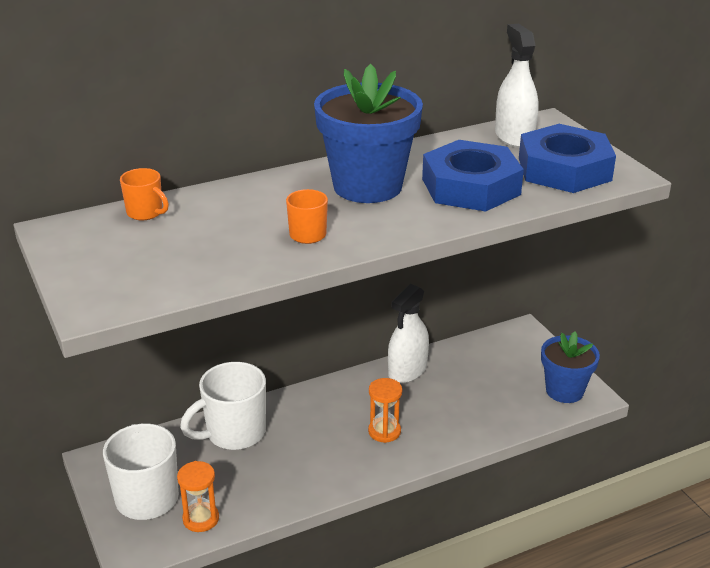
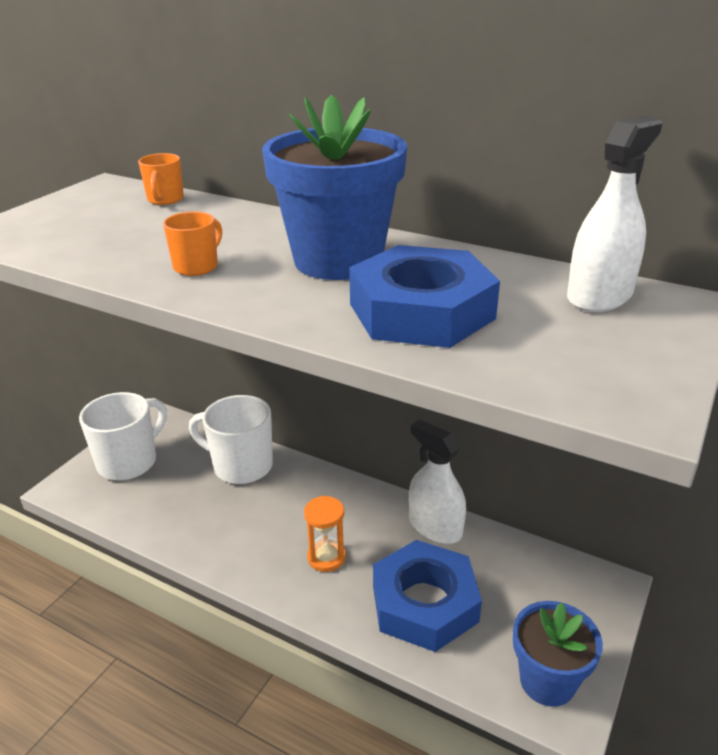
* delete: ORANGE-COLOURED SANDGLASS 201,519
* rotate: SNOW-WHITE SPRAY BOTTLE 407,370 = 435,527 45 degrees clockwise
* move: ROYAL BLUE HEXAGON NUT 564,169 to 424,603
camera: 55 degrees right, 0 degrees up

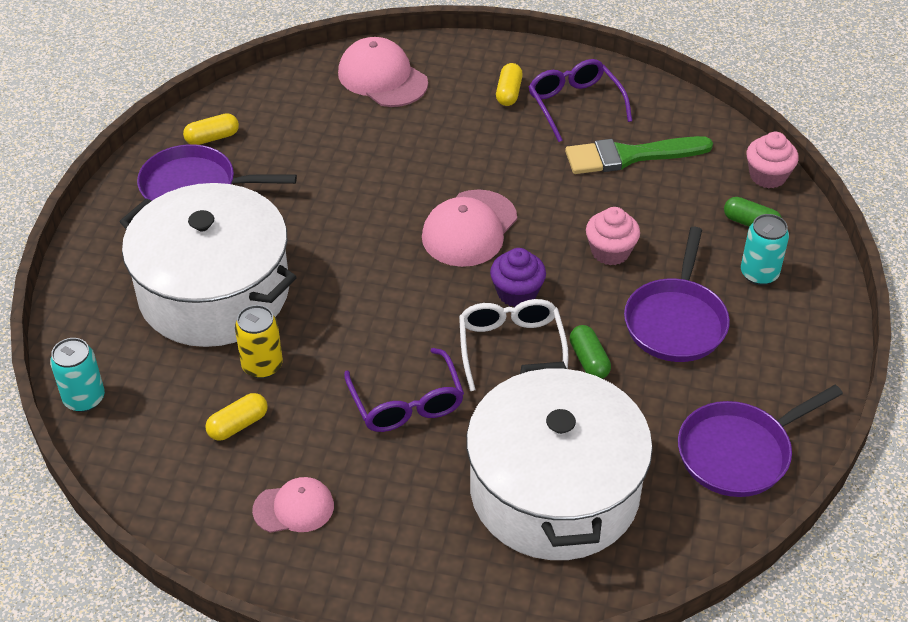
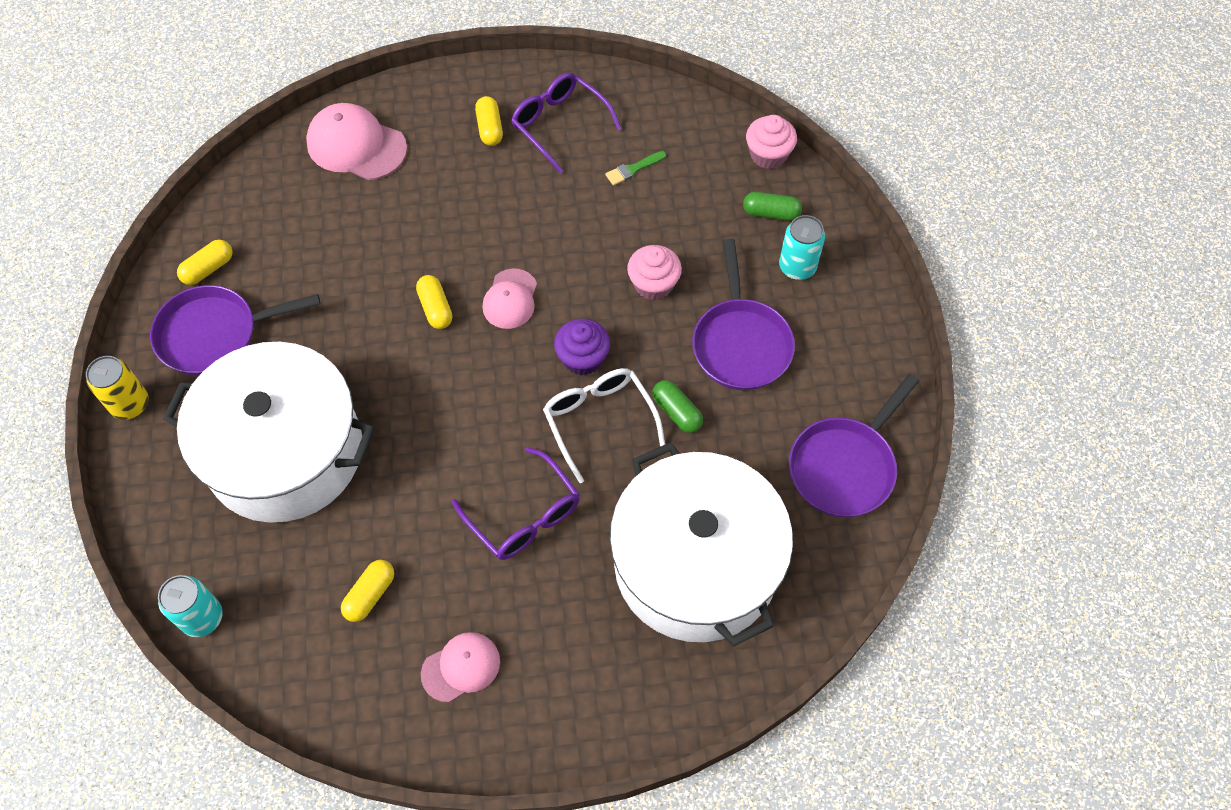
* move: BRIGHT YELLOW TIN 262,366 to 130,404
* resize: ROSE-PINK BASEBALL CAP 469,229 = 510,299 x0.63
* resize: LEAF-GREEN BRUSH 630,156 = 633,169 x0.44
* insert: BRIGHT YELLOW PILL SHAPE 435,308
camera: 20 degrees left, 15 degrees up

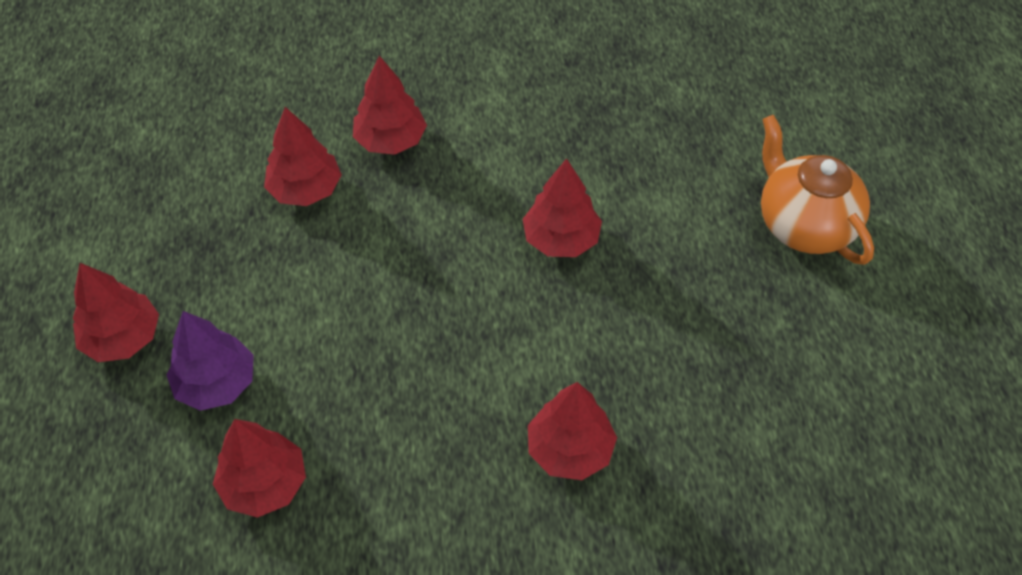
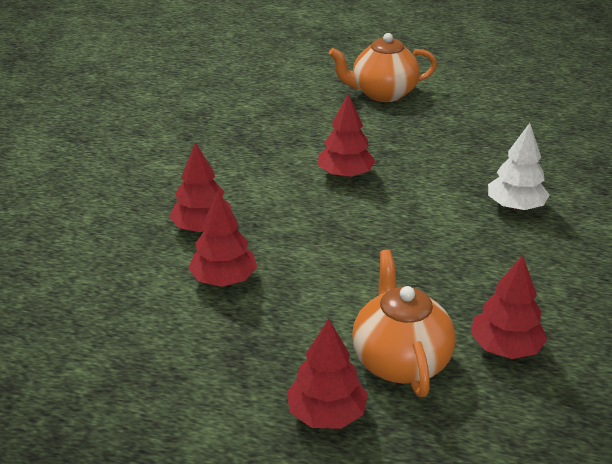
* replace: VIOLET TREE 216,383 to ORANGE-COLOURED TEA POT 400,360
* recolor: SCARLET TREE 569,449 to SNOW-WHITE TREE 515,207
camera: 70 degrees left, 20 degrees down

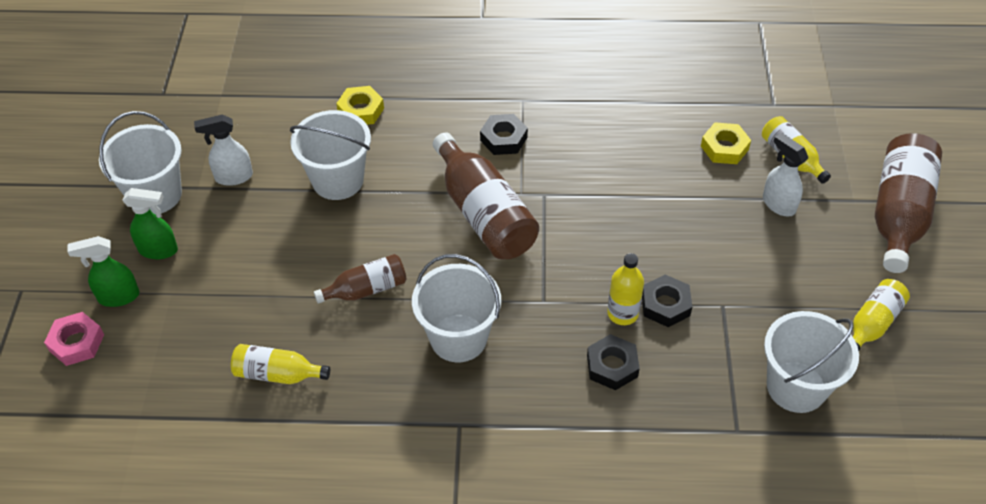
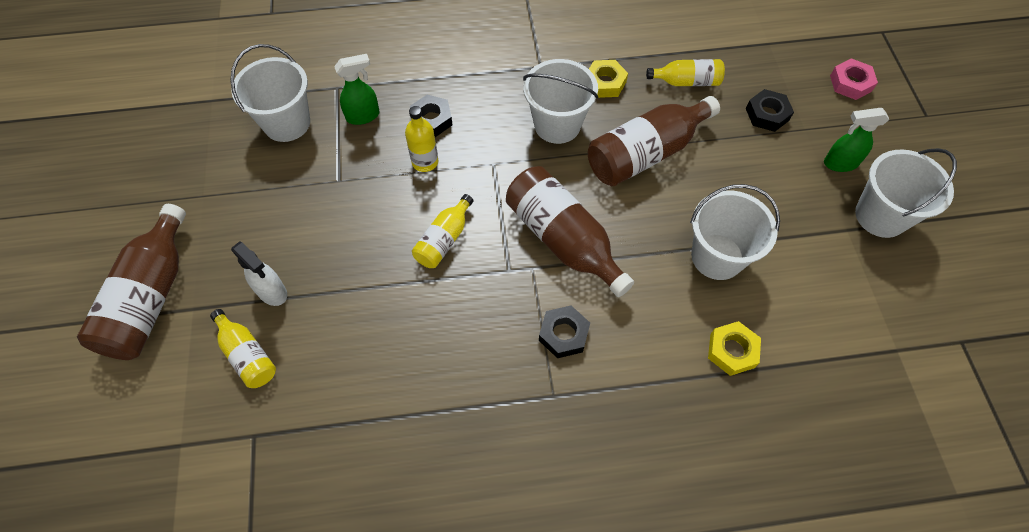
* move: LEAF-GREEN SPRAY BOTTLE 118,297 to 363,116
* delete: SNOW-WHITE SPRAY BOTTLE 233,177
* resize: BROWN FLASK 367,289 = 645,153 x1.80
* move: EBONY HEXAGON NUT 665,305 to 767,114
* move: BRIGHT YELLOW HEXAGON NUT 724,148 to 605,83
* move: BRIGHT YELLOW FLASK 872,323 to 444,240
camera: 170 degrees right, 10 degrees up

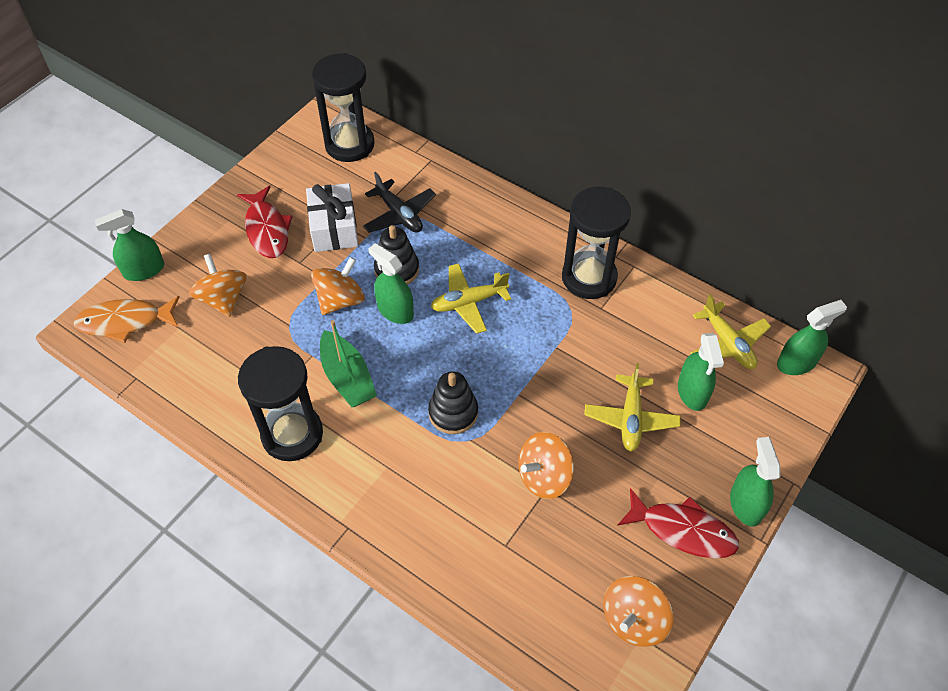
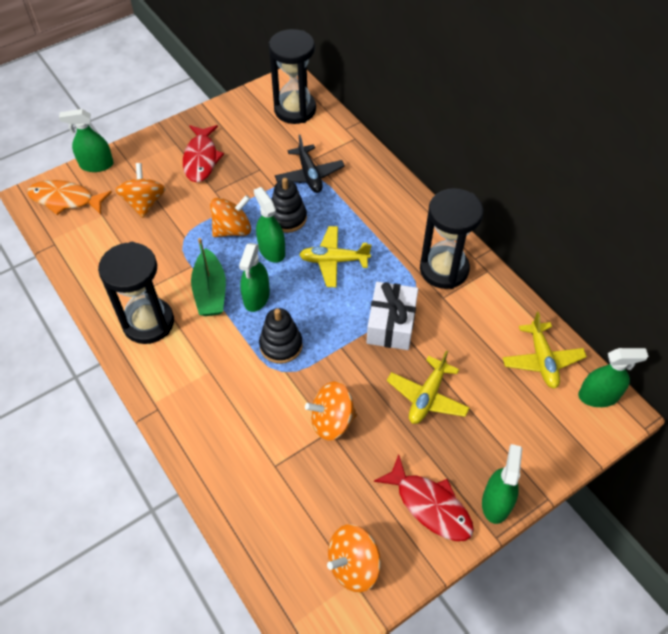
* move: SNOW-WHITE WRAPPED GIFT 334,228 to 391,324
* move: LEAF-GREEN SPRAY BOTTLE 692,392 to 256,297
camera: 20 degrees right, 0 degrees up

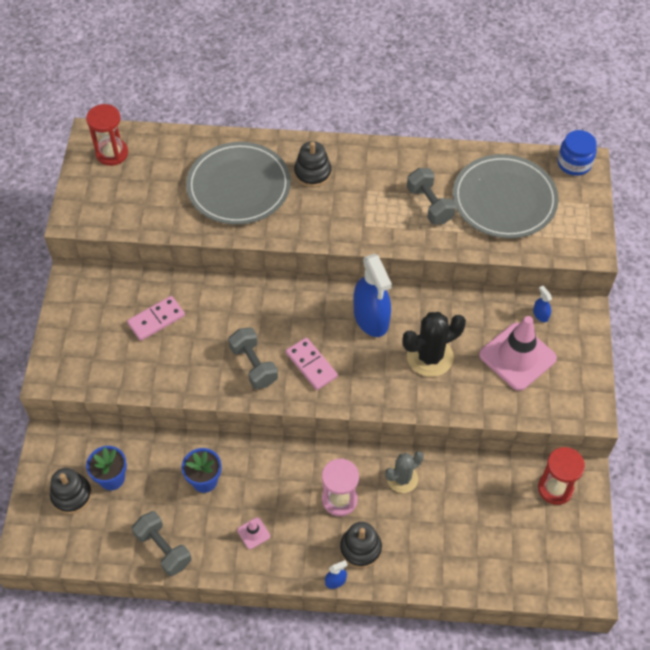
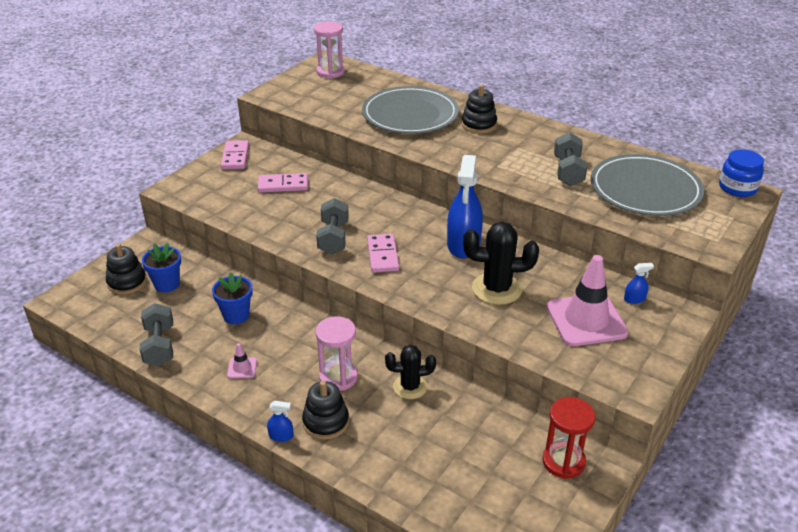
* recolor: SCARLET SANDGLASS 112,153 to ROSE-PINK SANDGLASS 330,72
* recolor: GRAY CACTUS 402,479 to EBONY CACTUS 410,387
* rotate: ROYAL BLUE SPRAY BOTTLE 540,315 = 634,299 75 degrees clockwise
* insert: ROSE-PINK DOMINO TILE 235,157
camera: 30 degrees right, 20 degrees down

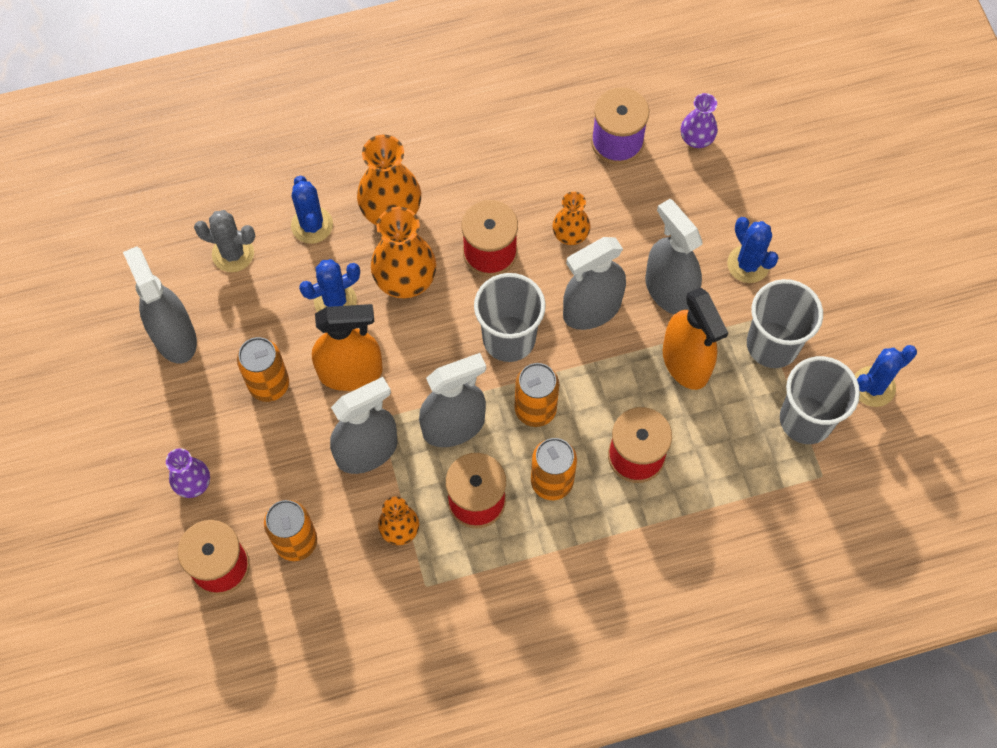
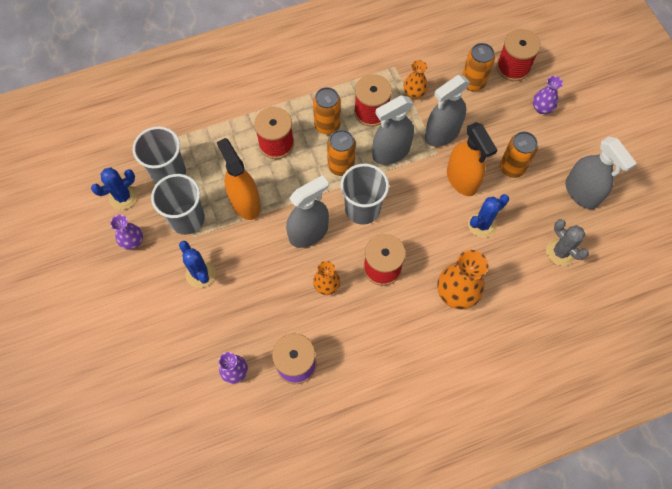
* rotate: GRAY CACTUS 233,253 = 560,252 45 degrees clockwise
* delete: ROYAL BLUE CACTUS 312,225
* rotate: ORANGE-COLOURED SPRAY BOTTLE 350,372 = 462,179 105 degrees counterclockwise
* delete: ORANGE-COLOURED FLOWER VASE 405,280
* delete: GRAY SPRAY BOTTLE 669,290
* insert: VIOLET FLOWER VASE 132,241
camera: 175 degrees right, 0 degrees up

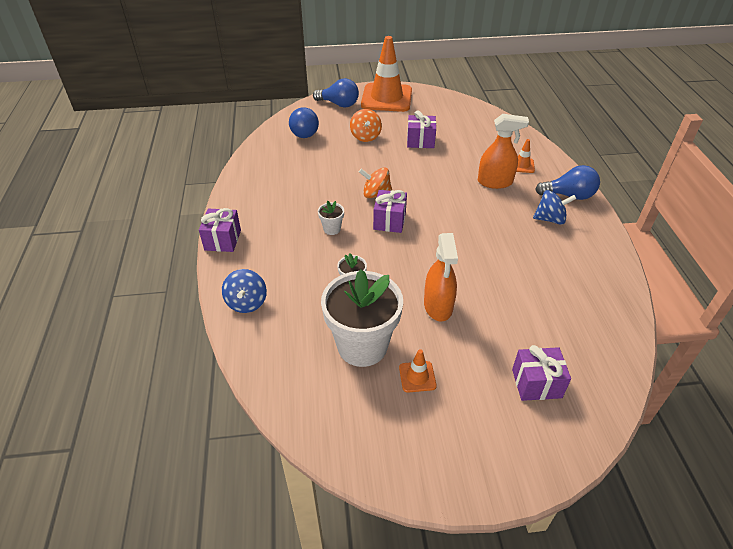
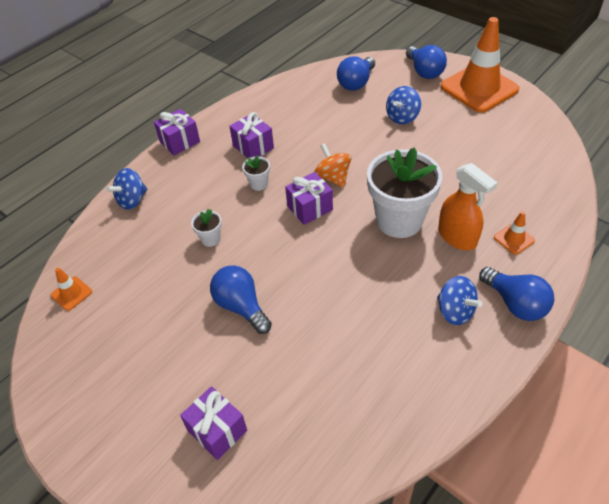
* move: SNOW-WHITE PLANT POT 362,346 to 399,220
* recolor: ORANGE-COLOURED SPINNING TOP 365,136 to ROYAL BLUE SPINNING TOP 402,117
* move: ORANGE-COLOURED ROAD CONE 417,377 to 71,293
* move: VIOLET WRAPPED GIFT 420,141 to 253,147
* replace: ORANGE-COLOURED SPRAY BOTTLE 438,306 to ROYAL BLUE LIGHTBULB 241,306
camera: 50 degrees right, 5 degrees up

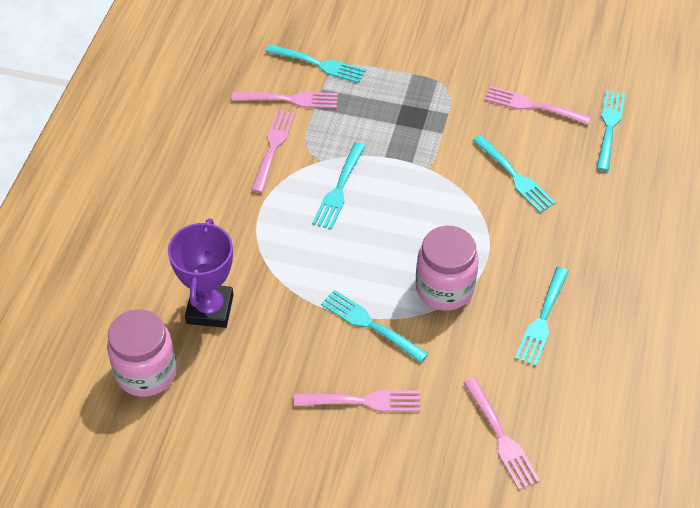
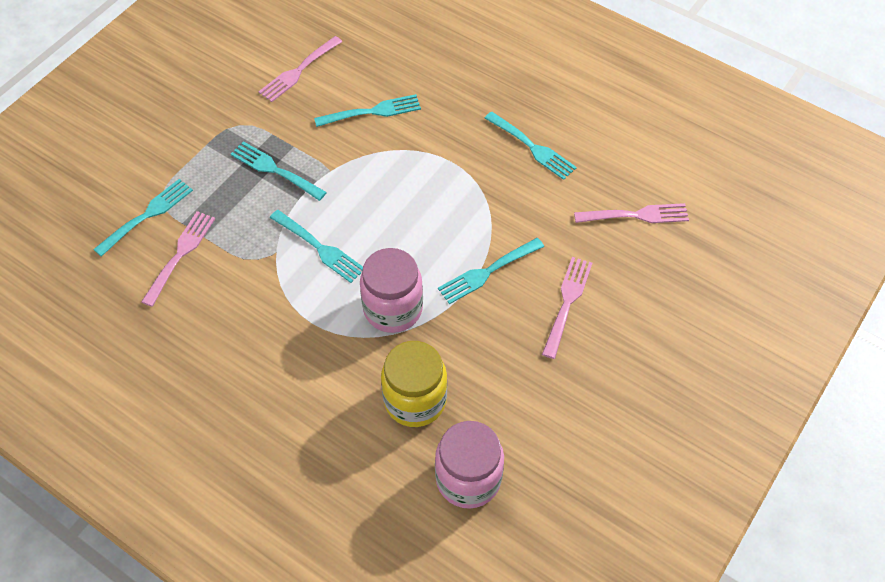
* replace: VIOLET PRIZE CUP 210,309 to BRIGHT YELLOW JAM JAR 415,400
* delete: ROSE-PINK TABLE FORK 273,147
* move: ROSE-PINK JAM JAR 444,288 to 393,309
* move: AQUA TABLE FORK 609,127 to 275,170
camera: 70 degrees left, 5 degrees up

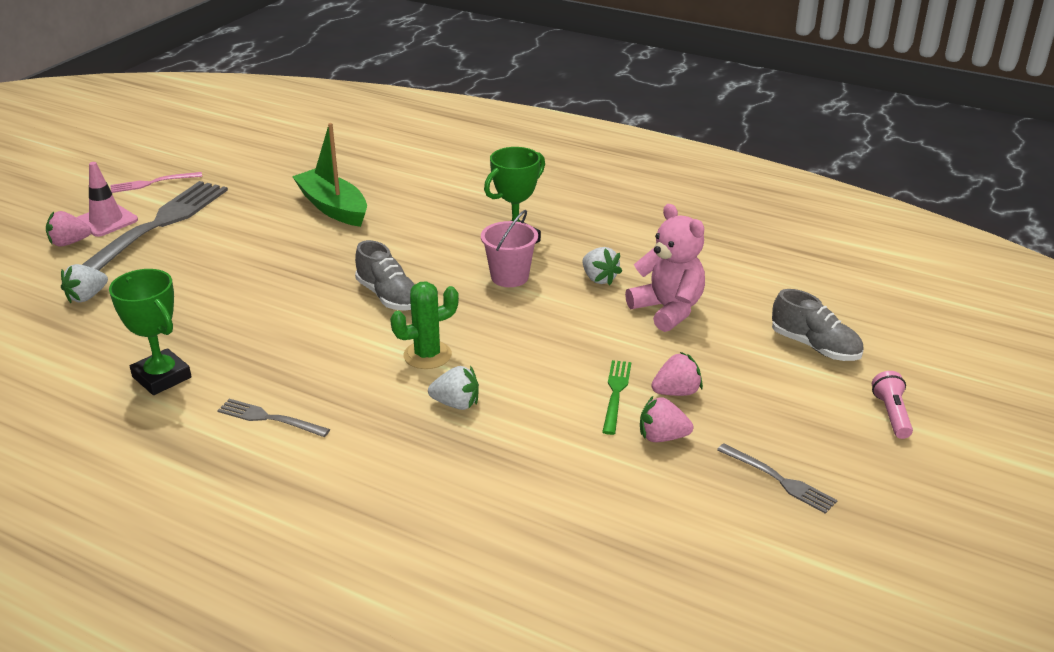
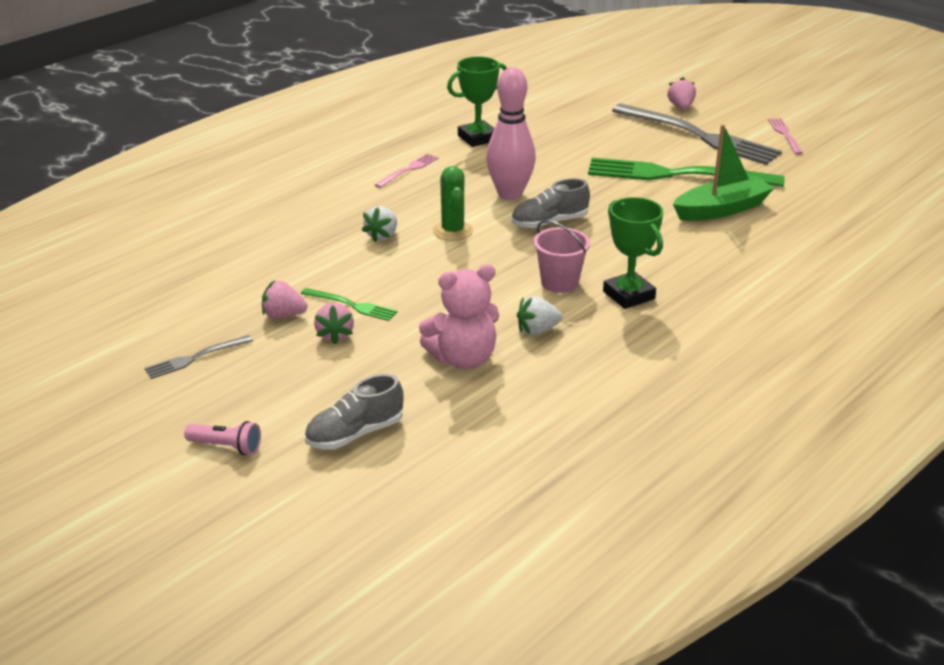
* delete: SNOW-WHITE STRAWBERRY 87,297
* delete: ROSE-PINK ROAD CONE 106,221
* recolor: GRAY TABLE FORK 269,418 to ROSE-PINK TABLE FORK 408,170
* rotate: ROSE-PINK STRAWBERRY 662,437 = 283,315 105 degrees counterclockwise
* insert: ROSE-PINK SKITTLE 510,194
* insert: LEAF-GREEN TABLE FORK 675,175
camera: 105 degrees right, 0 degrees up

